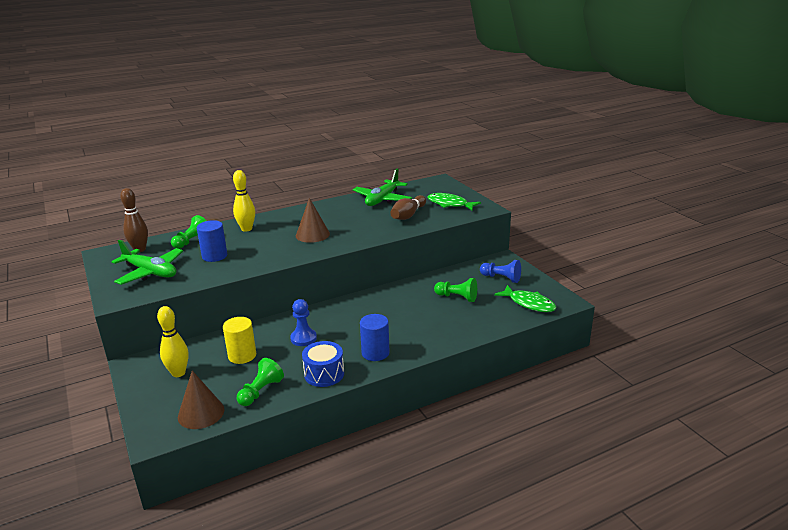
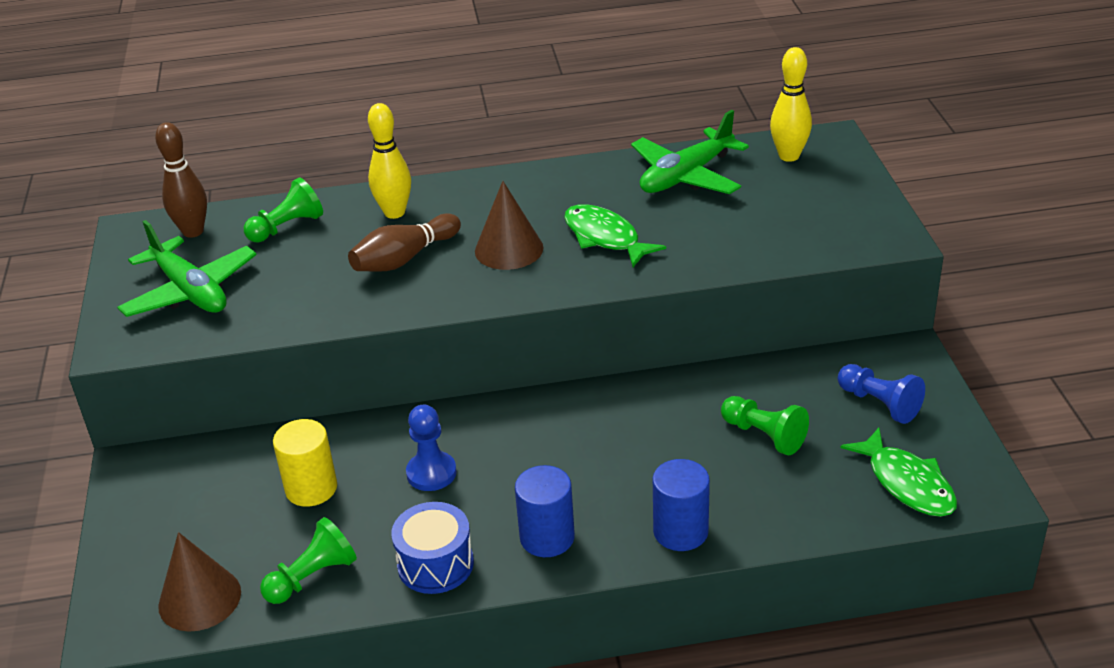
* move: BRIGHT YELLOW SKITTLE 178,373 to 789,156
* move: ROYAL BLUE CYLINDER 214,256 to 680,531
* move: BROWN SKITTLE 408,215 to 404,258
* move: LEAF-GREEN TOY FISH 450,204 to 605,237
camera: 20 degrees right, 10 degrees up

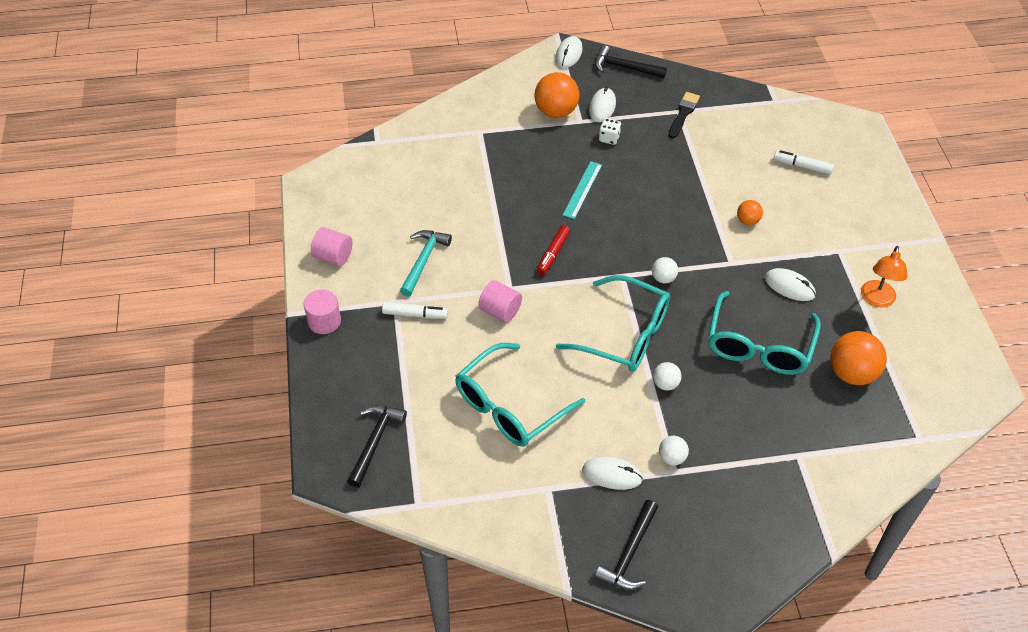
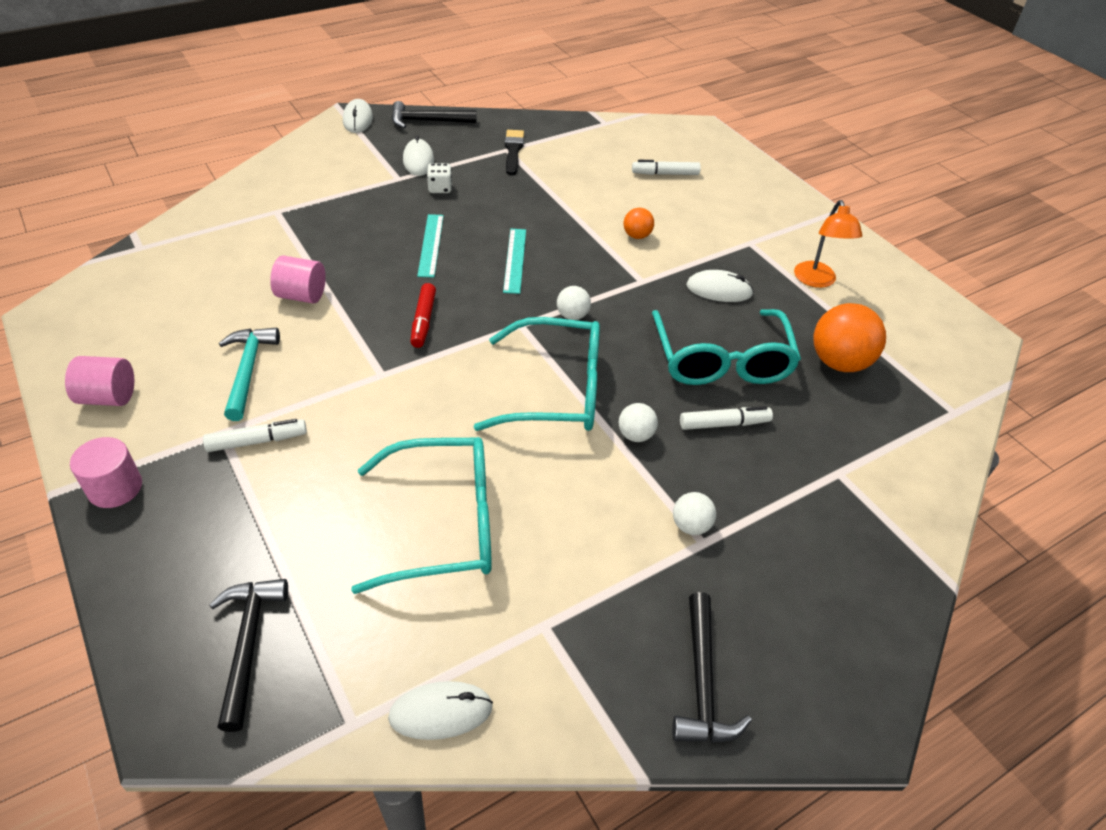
* rotate: AQUA SPECTACLES 510,406 = 442,524 120 degrees counterclockwise
* move: ROSE-PINK CYLINDER 500,311 to 302,295
* delete: ORANGE-COLOURED BALL 556,112
* move: SNOW-WHITE PC MOUSE 612,475 to 441,712
* insert: AQUA MEASURING STICK 515,260
* insert: SNOW-WHITE FELT PEN 723,424
camera: 25 degrees left, 5 degrees down

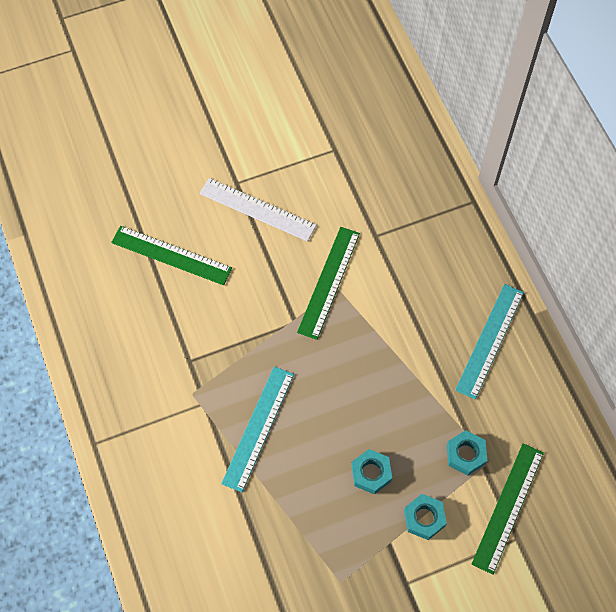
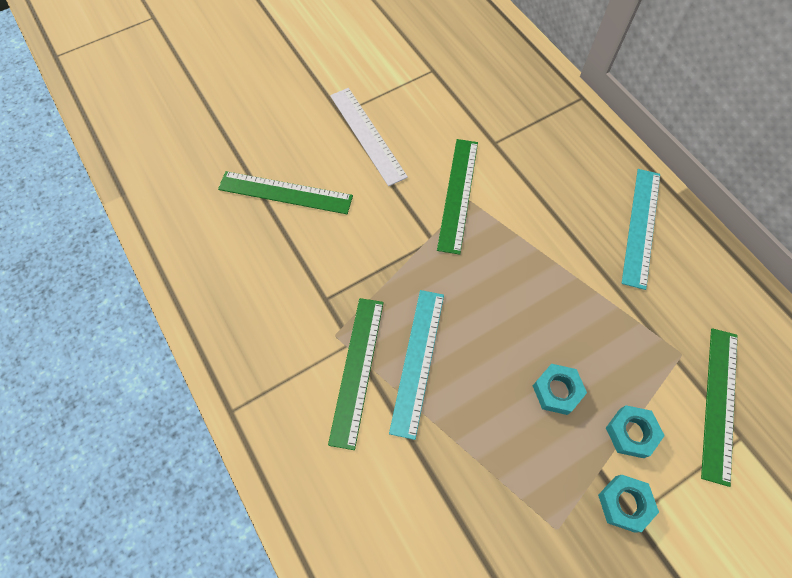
* rotate: SNOW-WHITE MEASURING STICK 257,209 = 367,135 45 degrees clockwise
* move: AQUA HEXAGON NUT 466,454 to 624,503
* insert: LEAF-GREEN MEASURING STICK 357,370
camera: 10 degrees left, 0 degrees up

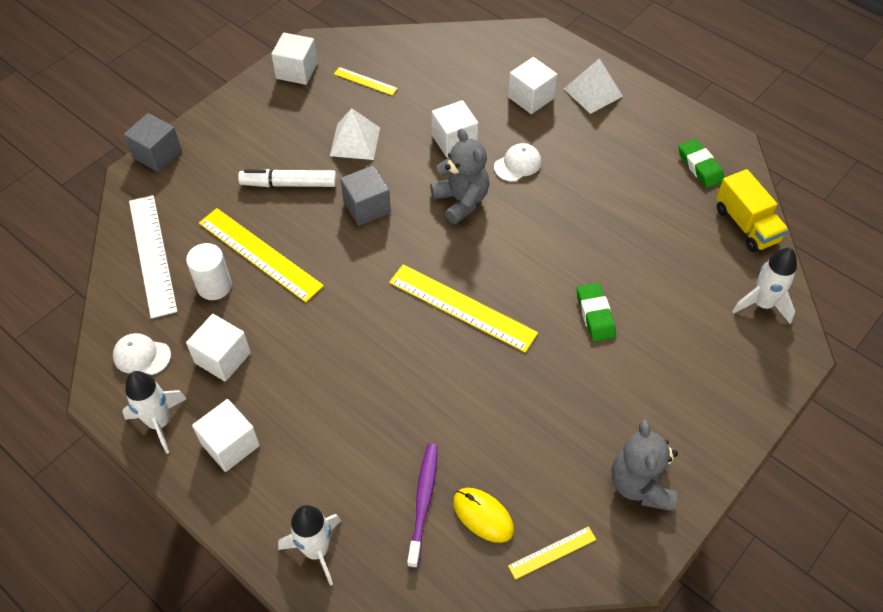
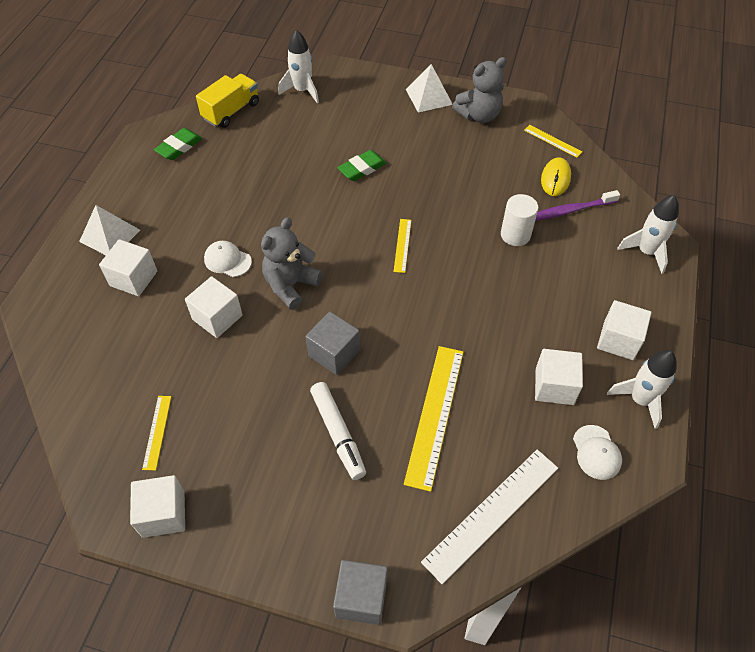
* move: SNOW-WHITE CYLINDER 214,286 to 515,235
* move: SNOW-WHITE PYRAMID 355,141 to 429,96
* resize: BRIGHT YELLOW MEASURING STICK 462,307 = 402,245 x0.50
camera: 115 degrees left, 0 degrees up

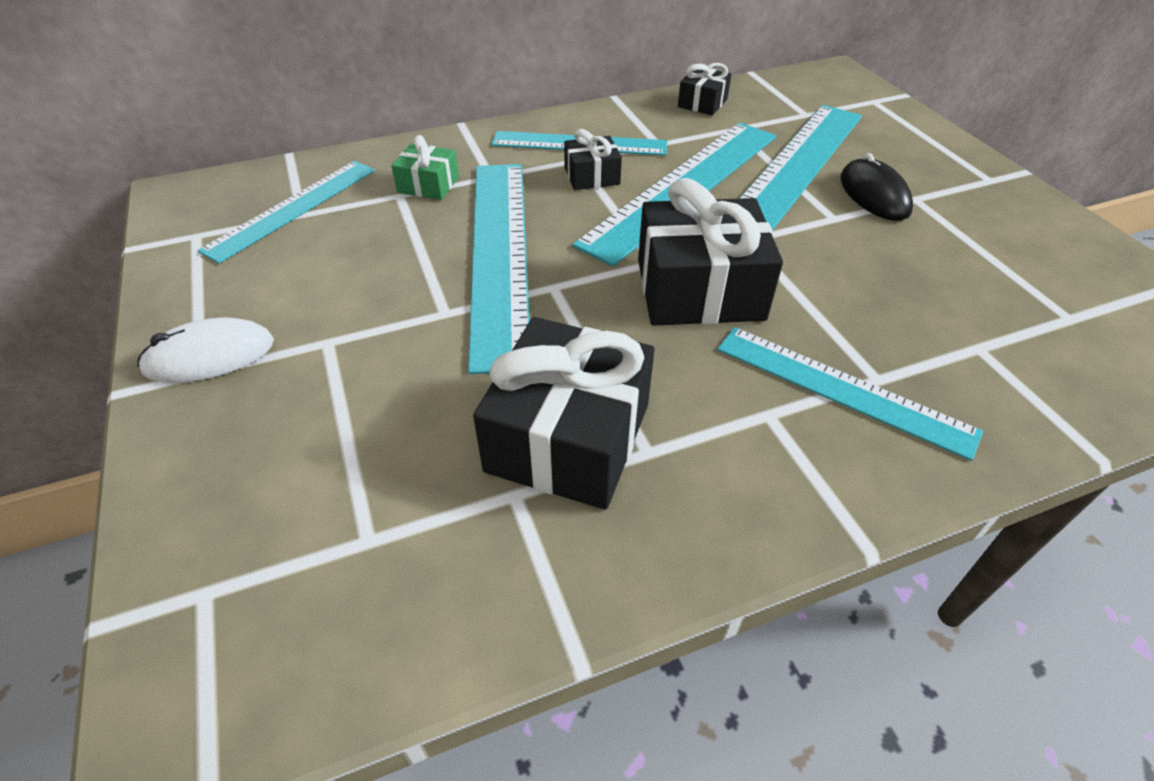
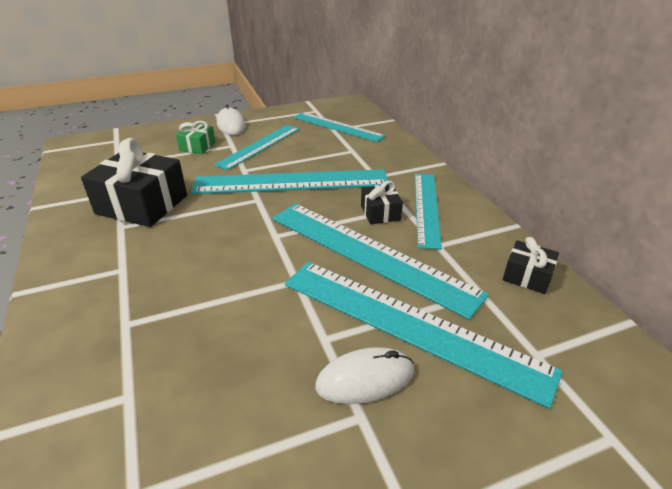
* move: LEAF-GREEN WRAPPED GIFT 428,185 to 197,146
* delete: EBONY WRAPPED GIFT 699,289
* move: AQUA MEASURING STICK 842,389 to 259,146
* recolor: EBONY PC MOUSE 874,195 to SNOW-WHITE PC MOUSE 365,379
camera: 90 degrees right, 10 degrees down

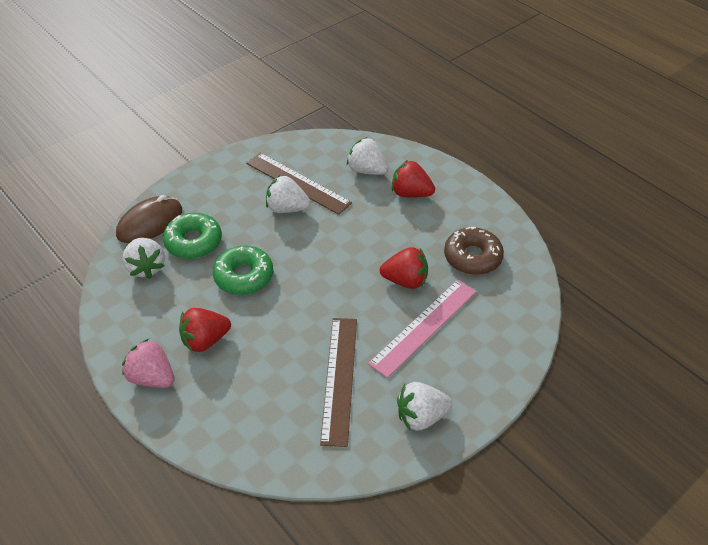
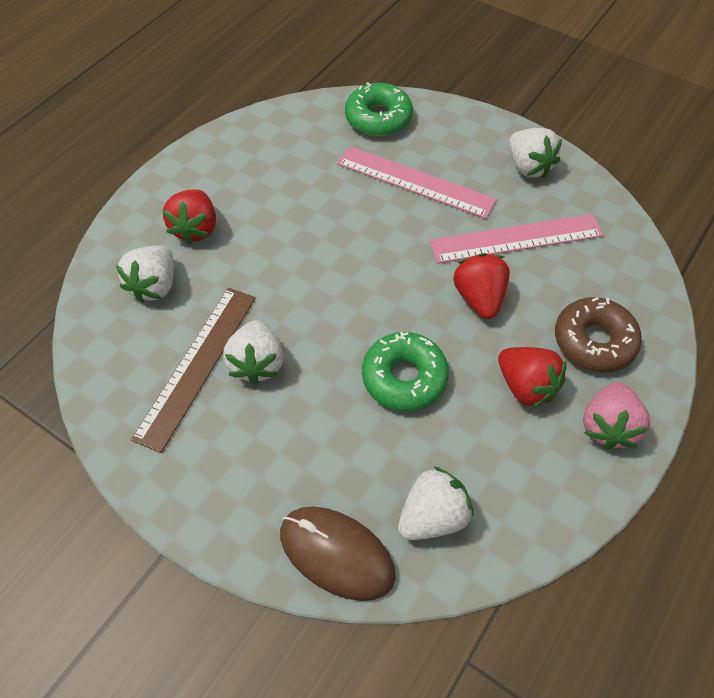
* move: LEAF-GREEN GLAZED DONUT 193,242 to 378,118
* recolor: BROWN MEASURING STICK 340,379 to ROSE-PINK MEASURING STICK 516,238
* move: SCARLET STRAWBERRY 405,281 to 479,298
* move: BROWN GLAZED DONUT 472,257 to 594,341
camera: 105 degrees left, 10 degrees up

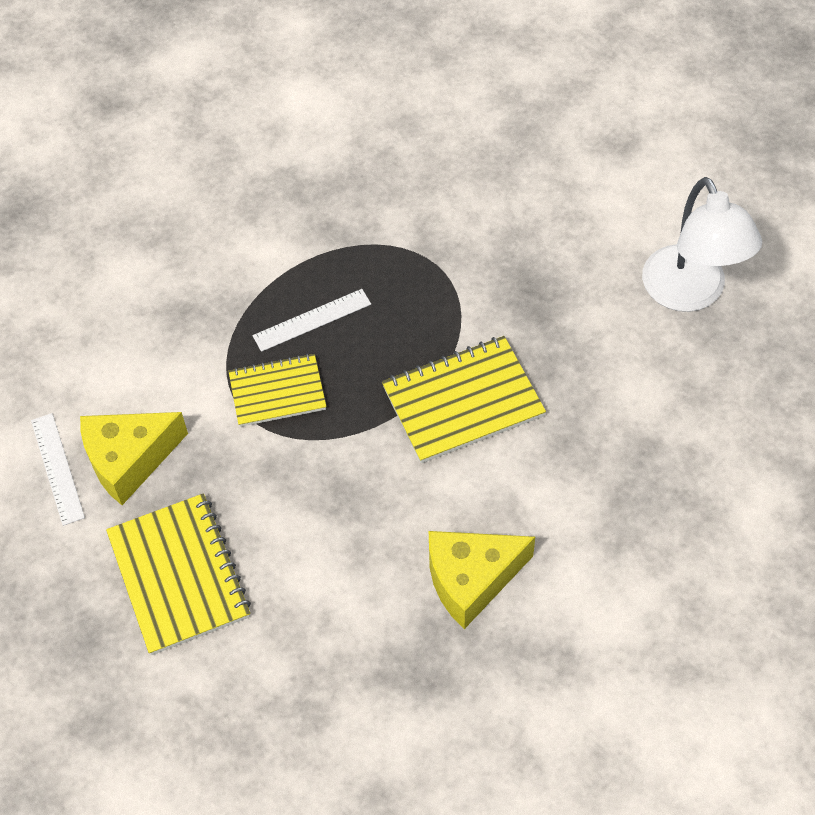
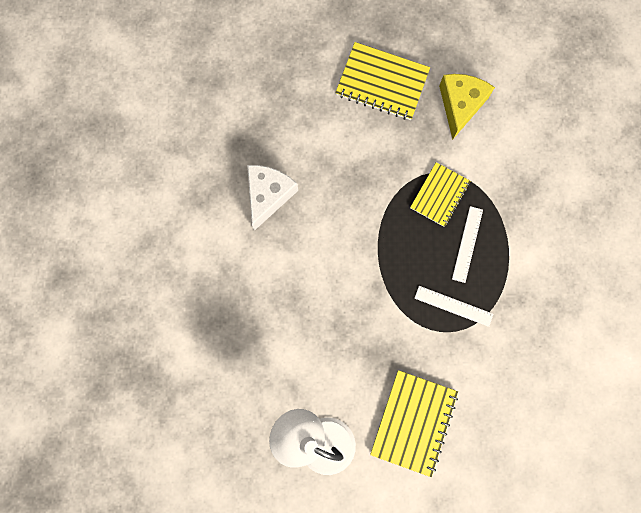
* move: SNOW-WHITE MEASURING STICK 57,468 to 453,306
* move: BRIGHT YELLOW NOTEBOOK 463,402 to 413,422
* recolor: BRIGHT YELLOW CHEESE WEDGE 471,579 to SNOW-WHITE CHEESE WEDGE 268,195
camera: 130 degrees right, 20 degrees up

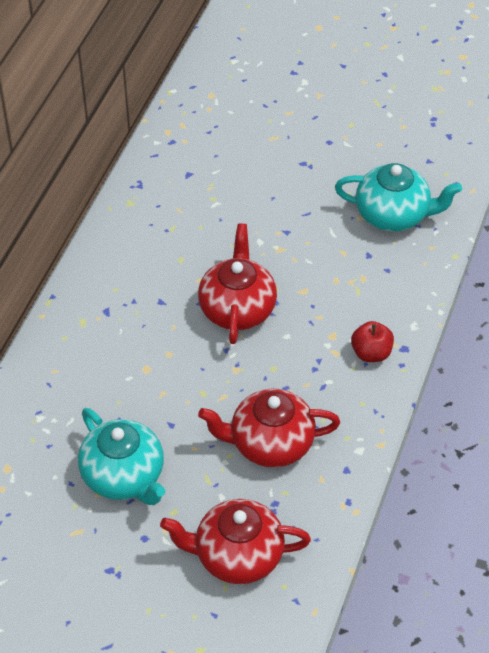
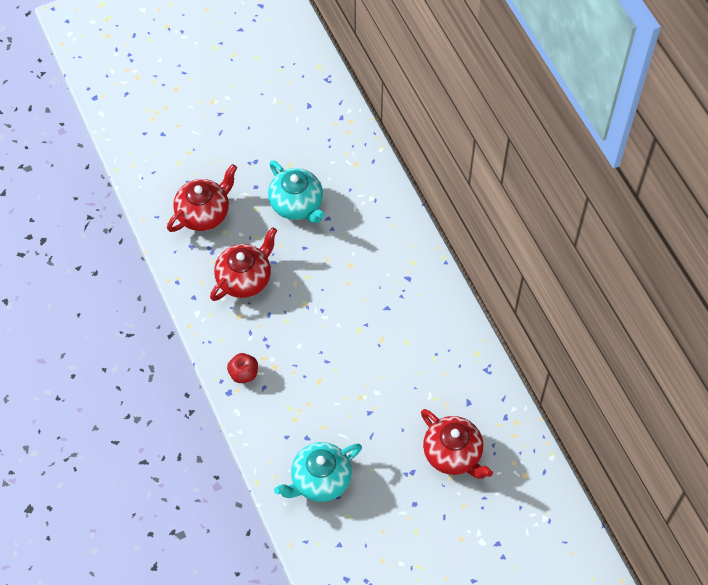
* rotate: AQUA TEA POT 124,477 = 297,205 135 degrees counterclockwise
* move: SCARLET TEA POT 237,309 to 453,454
camera: 135 degrees right, 10 degrees up

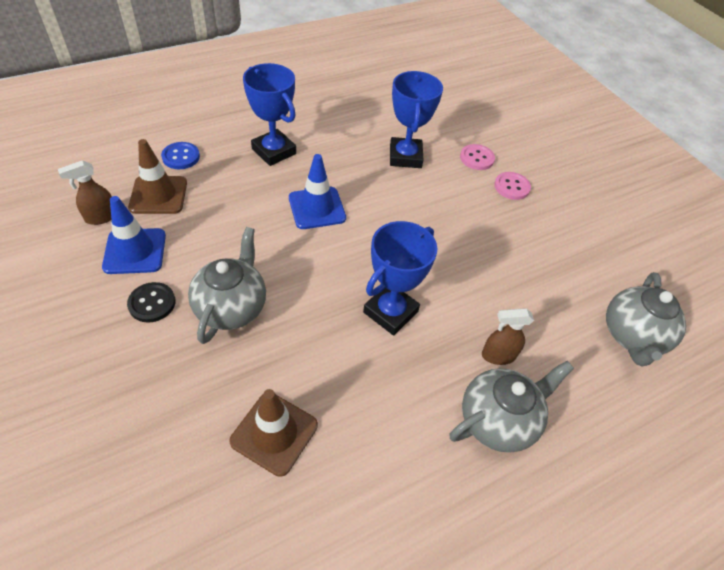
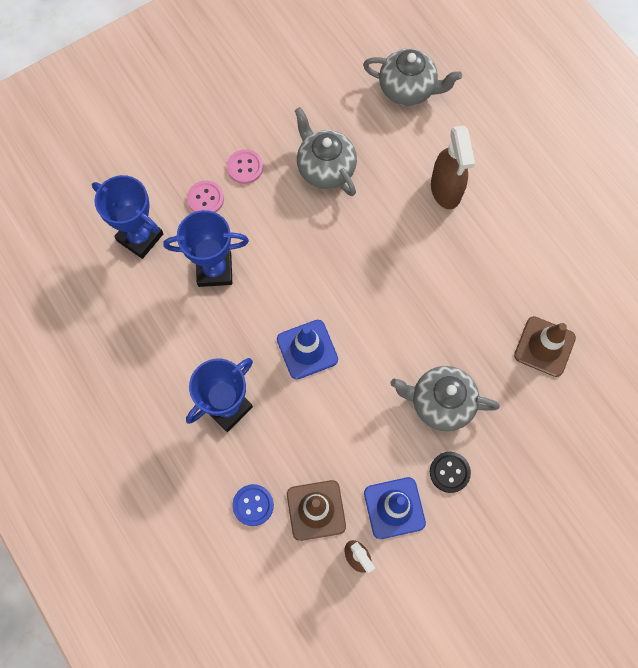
* move: ROYAL BLUE PRIZE CUP 390,312 to 140,237
* move: GRAY TEA POT 498,420 to 325,168
* resize: BROWN SPRAY BOTTLE 498,355 = 446,190 x1.65
camera: 90 degrees left, 20 degrees up

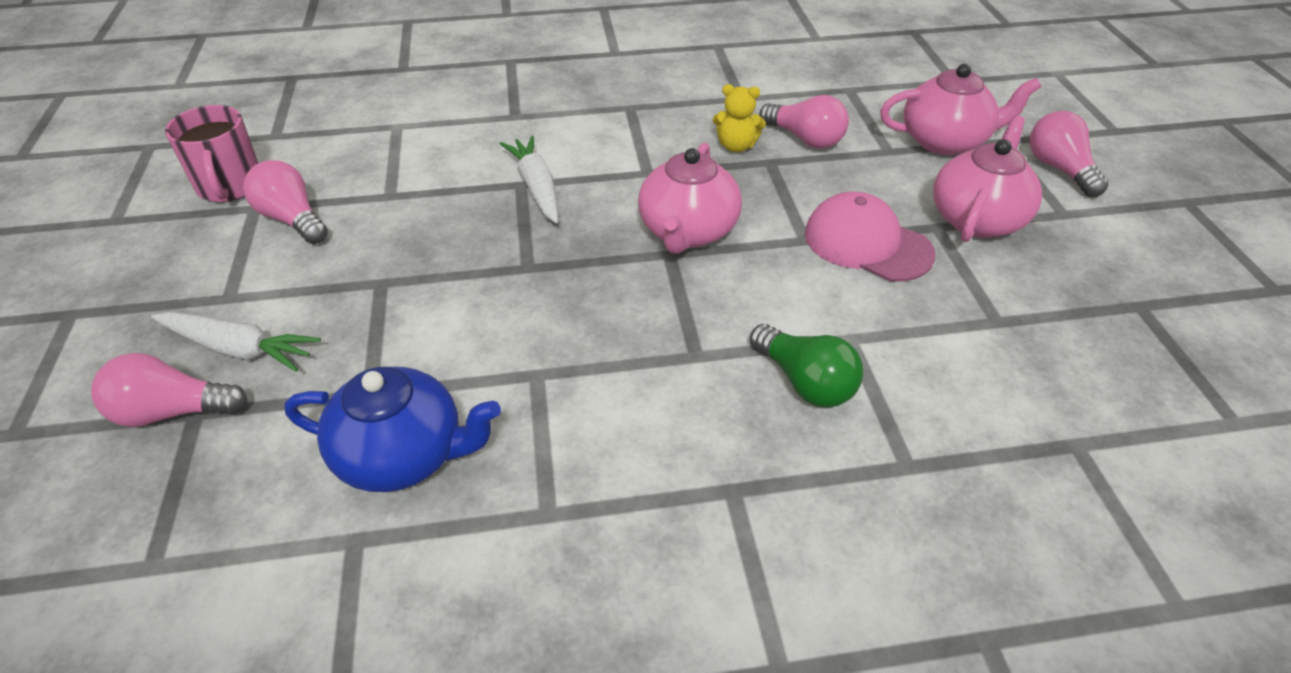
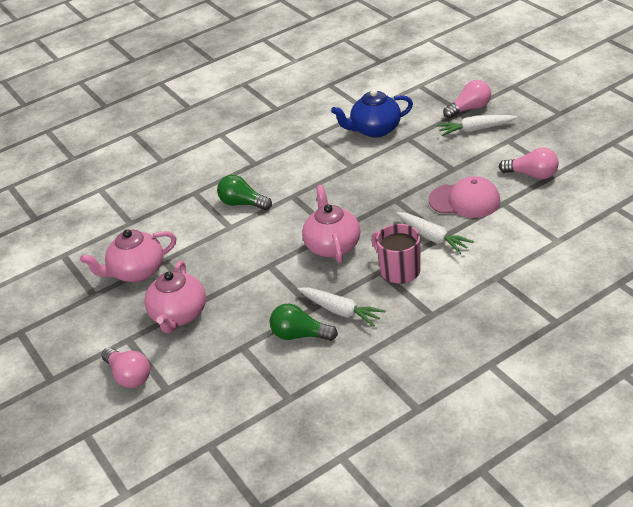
* move: ROSE-PINK MUG 230,186 to 399,270
* replace: BRIGHT YELLOW TEDDY BEAR 736,146 to SNOW-WHITE CARROT 340,311
* recolor: ROSE-PINK LIGHTBULB 805,139 to LEAF-GREEN LIGHTBULB 300,335
* move: ROSE-PINK BASEBALL CAP 867,243 to 465,201
* move: ROSE-PINK TEA POT 945,141 to 136,271
camera: 160 degrees right, 5 degrees down

